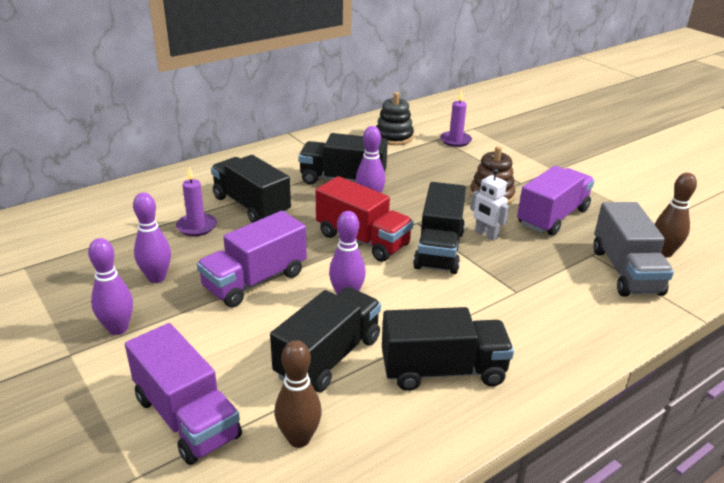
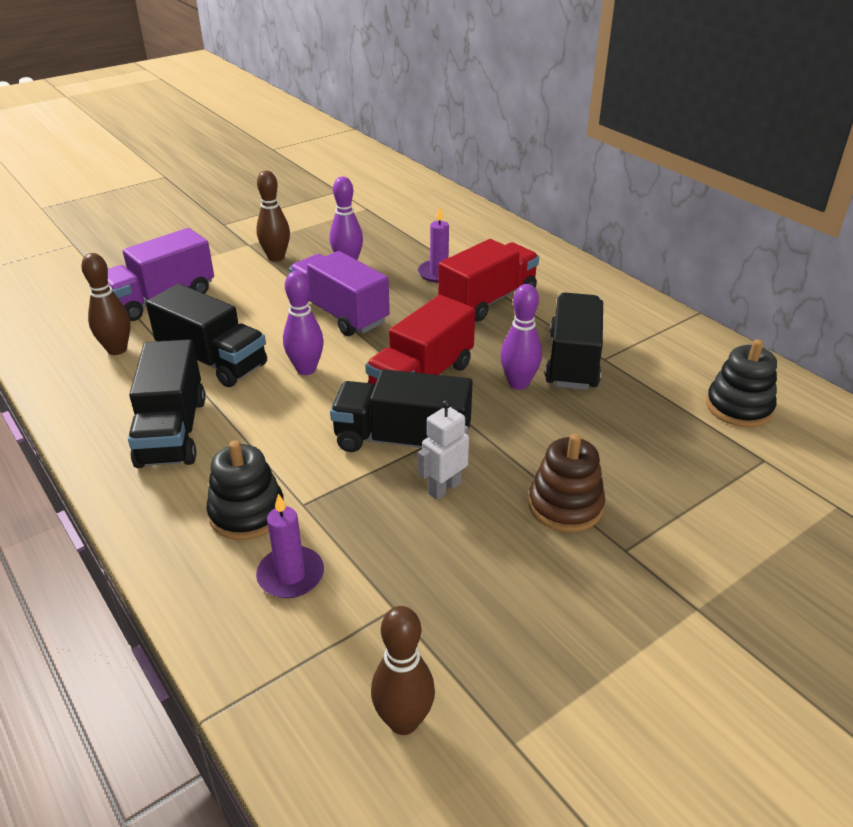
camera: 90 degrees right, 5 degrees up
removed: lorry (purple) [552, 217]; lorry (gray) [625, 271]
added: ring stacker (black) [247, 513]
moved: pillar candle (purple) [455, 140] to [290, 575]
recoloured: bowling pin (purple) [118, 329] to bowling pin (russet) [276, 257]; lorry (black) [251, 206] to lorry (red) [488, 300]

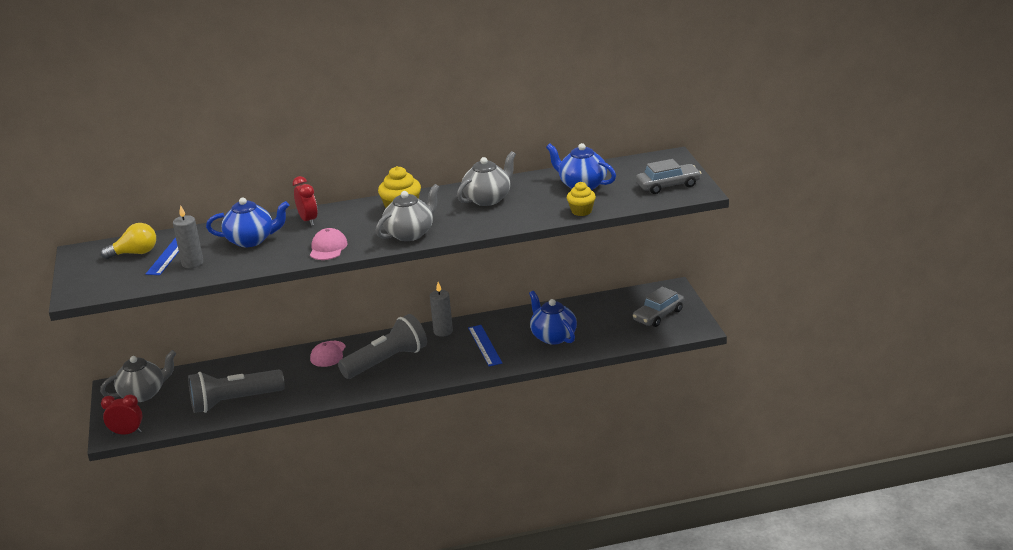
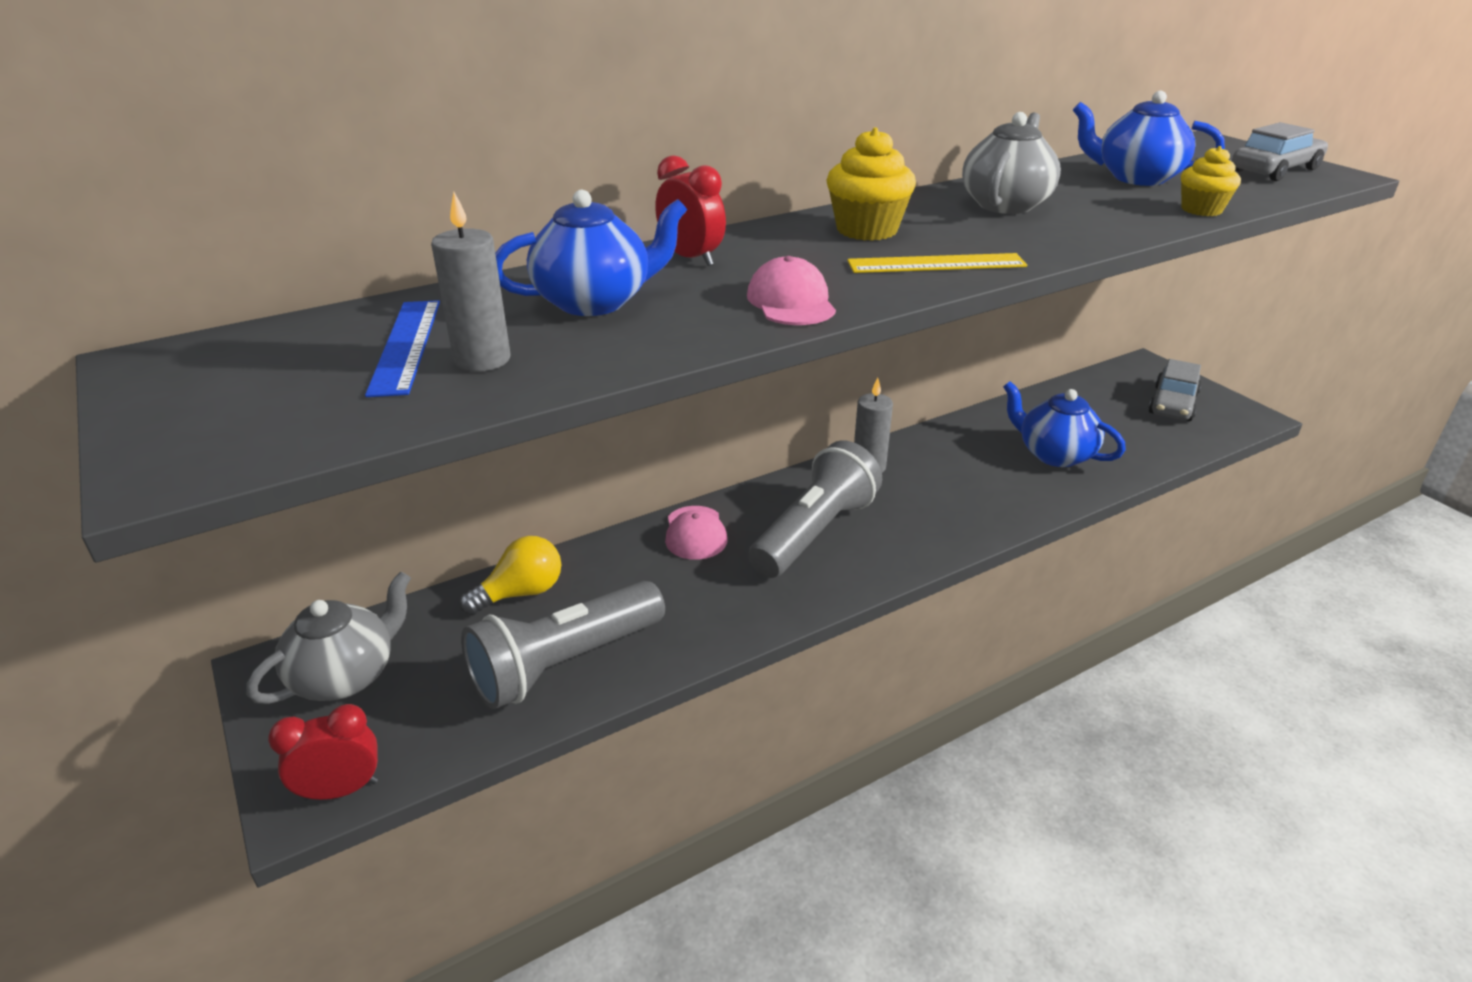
camera: 20 degrees left, 5 degrees up
removed: straightedge (royal blue) [484, 345]
moved: bulb (golden) [135, 253] to [521, 593]
replaced: tea pot (gray) [410, 233] to straightedge (golden) [936, 264]

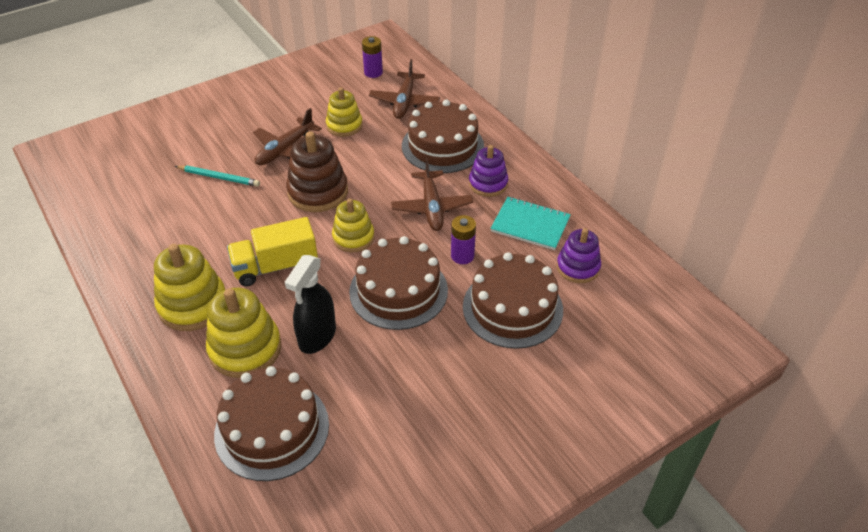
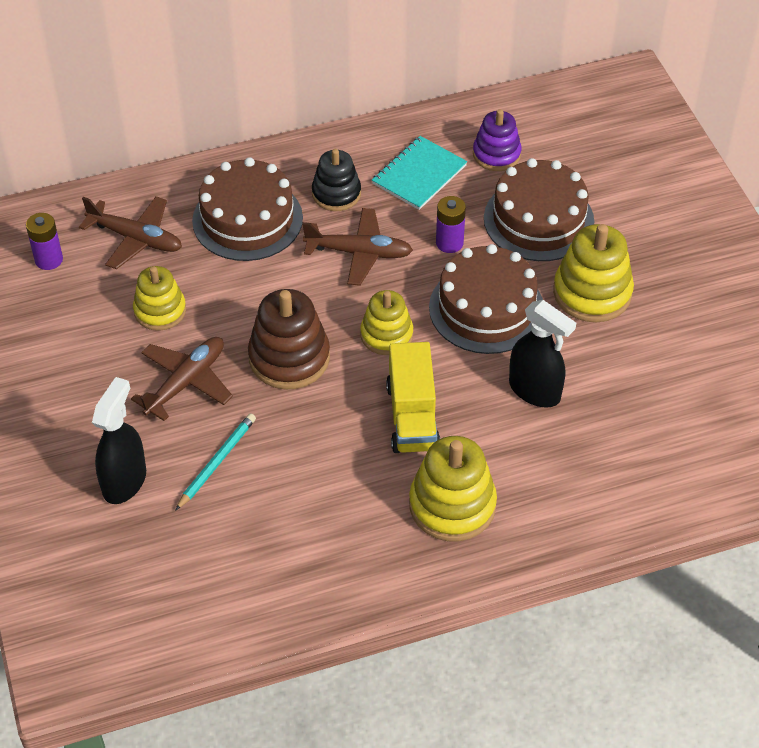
camera: 75 degrees left, 5 degrees up
removed: layer cake (russet) [272, 429]
added: sprayer (black) [124, 481]
moved: ring stacker (golden) [245, 349] to [592, 293]
recoloured: ring stacker (purple) [488, 184] to ring stacker (black) [336, 193]
turned: aeroplane (russet) [285, 150] = [186, 382] 105 degrees counterclockwise

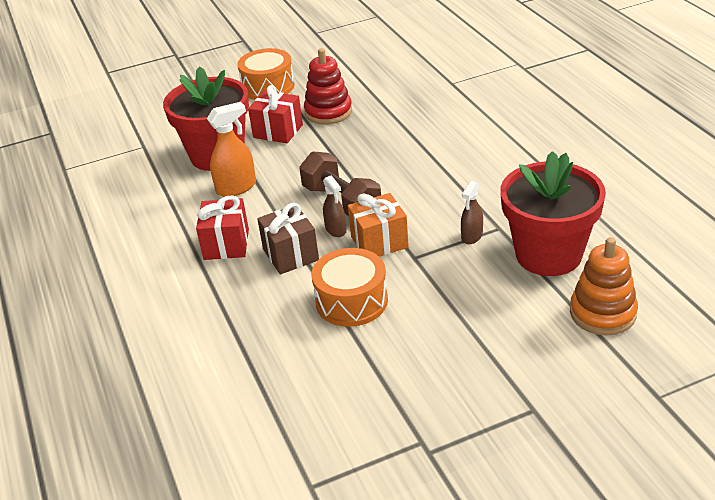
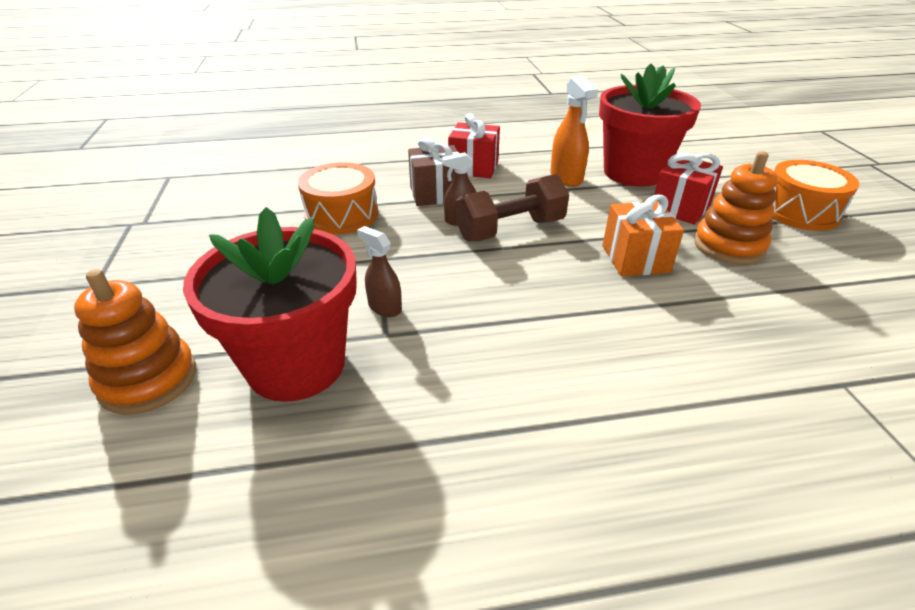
camera: 100 degrees right, 0 degrees up
moved: present (orange-coloured) [379, 242] to [635, 259]
recoloured: ring stacker (red) [328, 112] to ring stacker (orange-coloured) [728, 246]

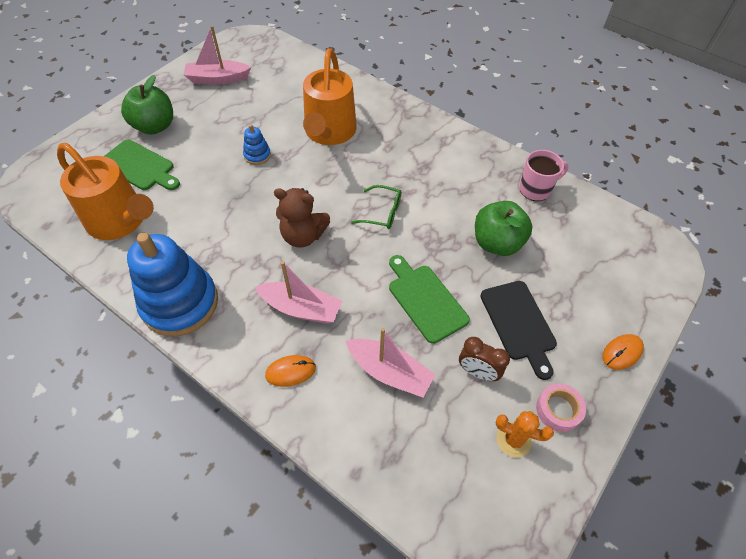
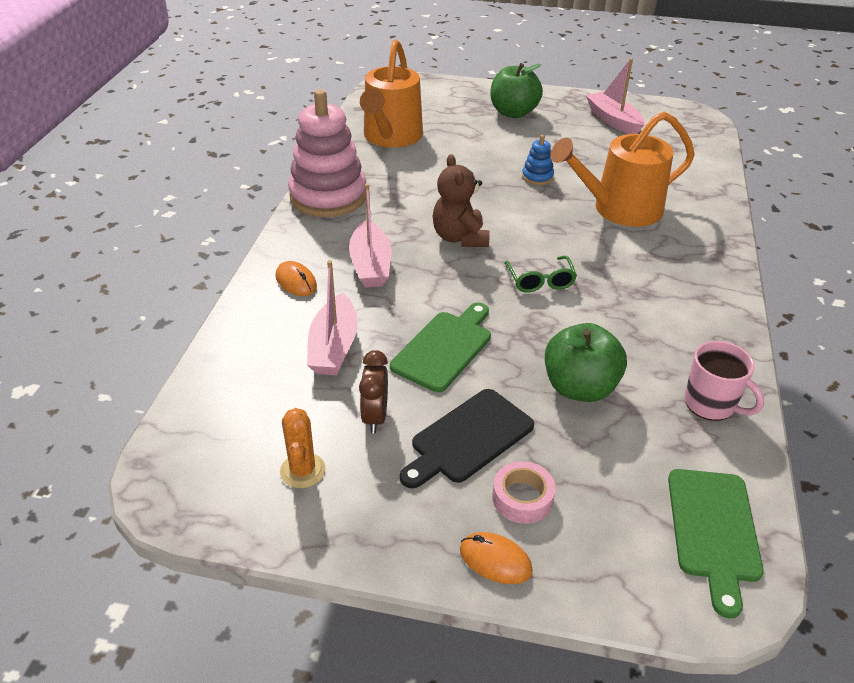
camera: 65 degrees right, 15 degrees down
moved: cutting board (green) [139, 167] to [713, 530]; sticky tape (pink) [558, 410] to [522, 498]
recoloured: ring stacker (royal blue) [180, 303] to ring stacker (pink) [328, 196]

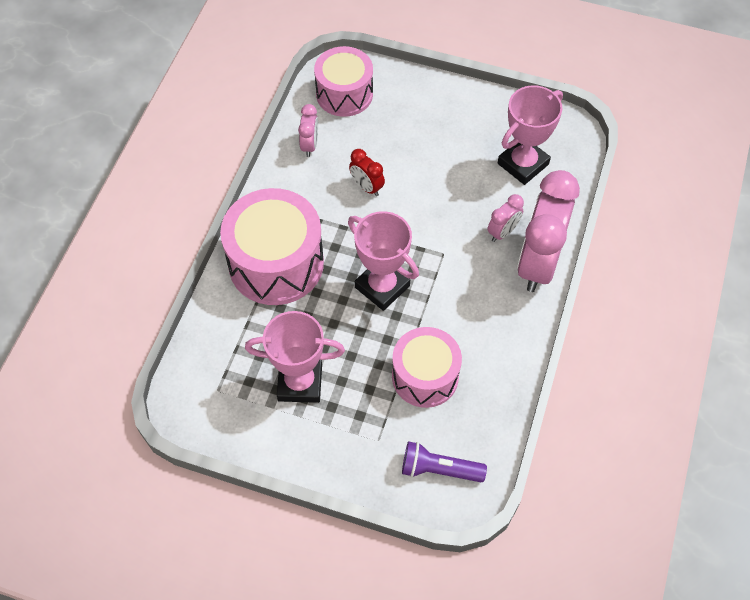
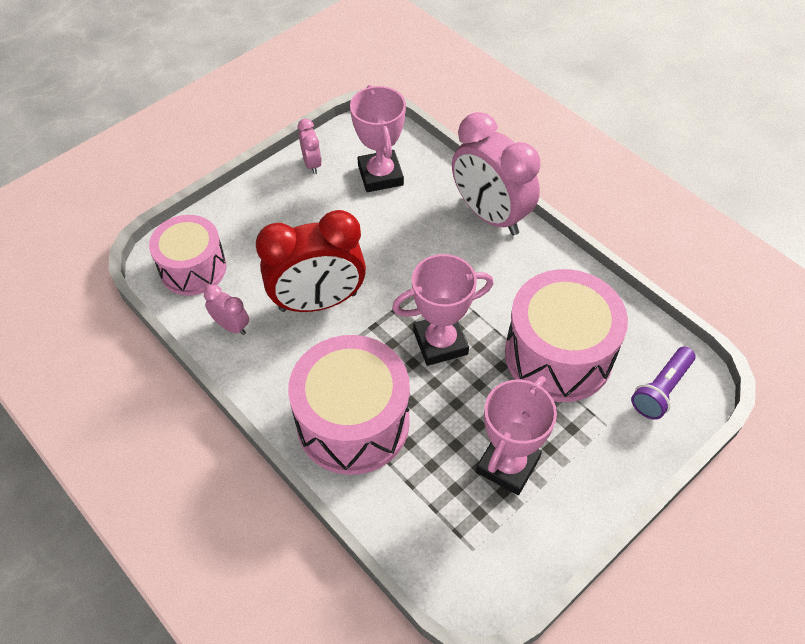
camera: 60 degrees left, 5 degrees down
moved: bedside clock (pink) [503, 232] to [312, 164]
resized: bedside clock (red) [366, 187] = [318, 302] x2.23; drum (pink) [425, 376] = [558, 354] x1.51

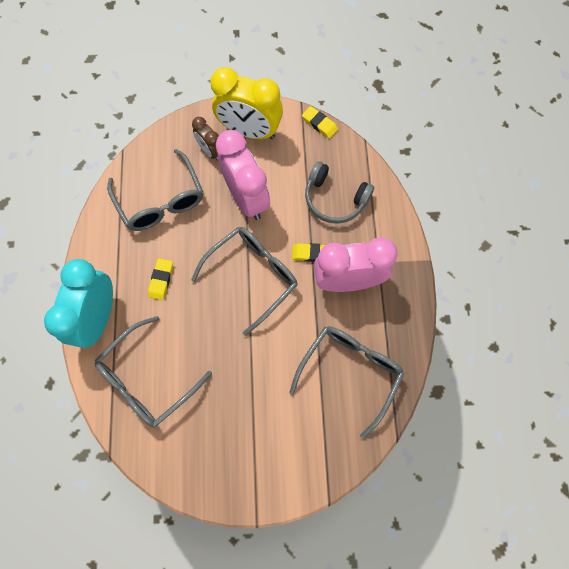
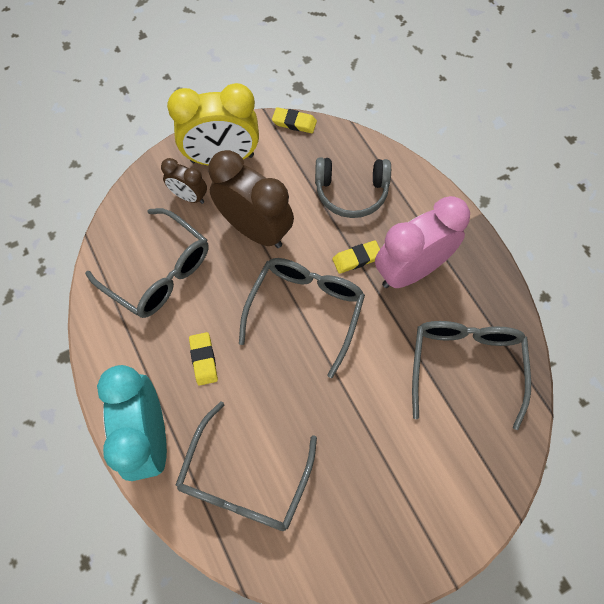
camera: 25 degrees left, 5 degrees down
recoloured: bedside clock (pink) [246, 198] to bedside clock (russet) [255, 230]

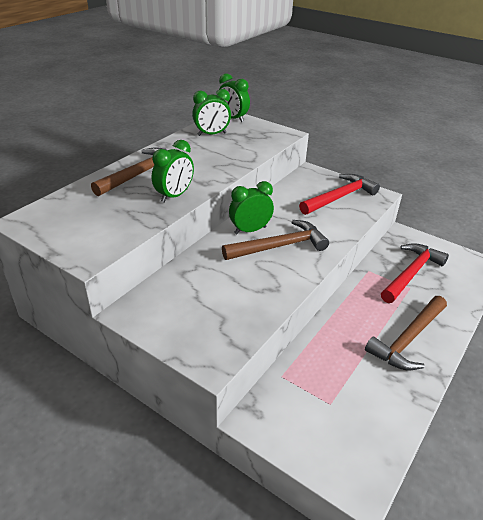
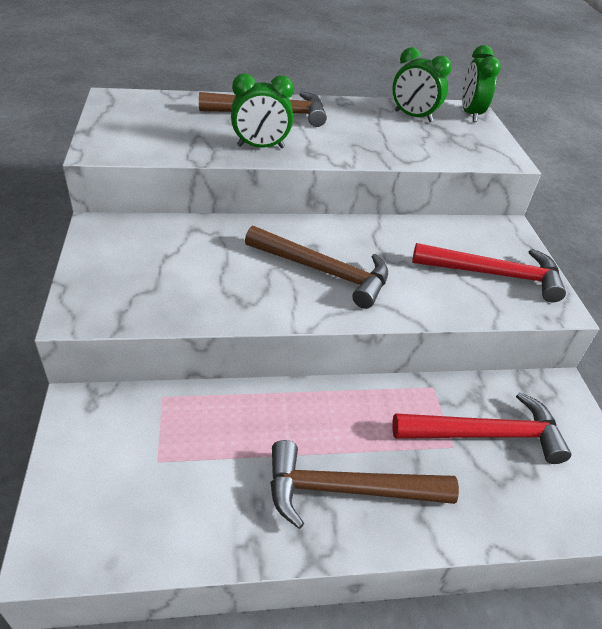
camera: 45 degrees right, 5 degrees up
removed: bedside clock (green) [250, 230]

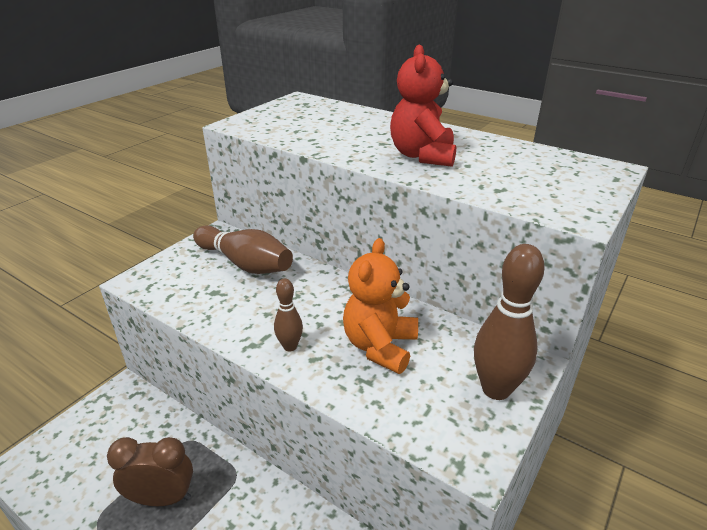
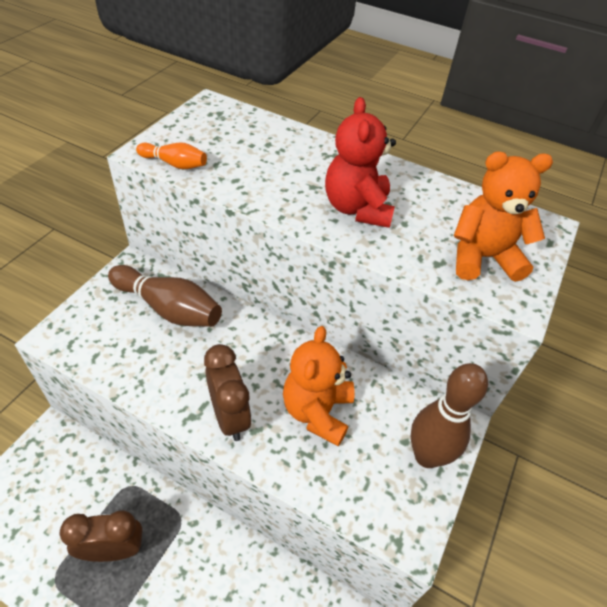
camera: 10 degrees left, 15 degrees up
added: bowling pin (orange-coloured) [174, 164]; stuffed bear (orange-coloured) [482, 258]
replaced: bowling pin (russet) [290, 346] to bedside clock (russet) [229, 416]

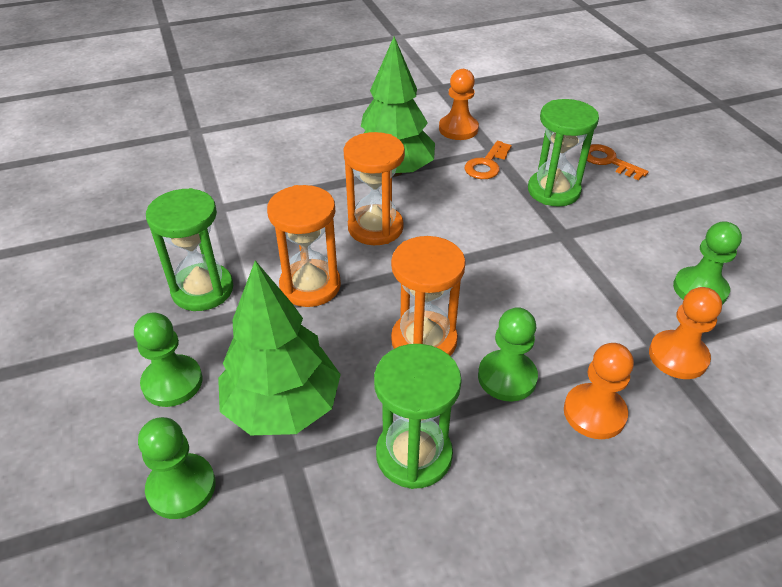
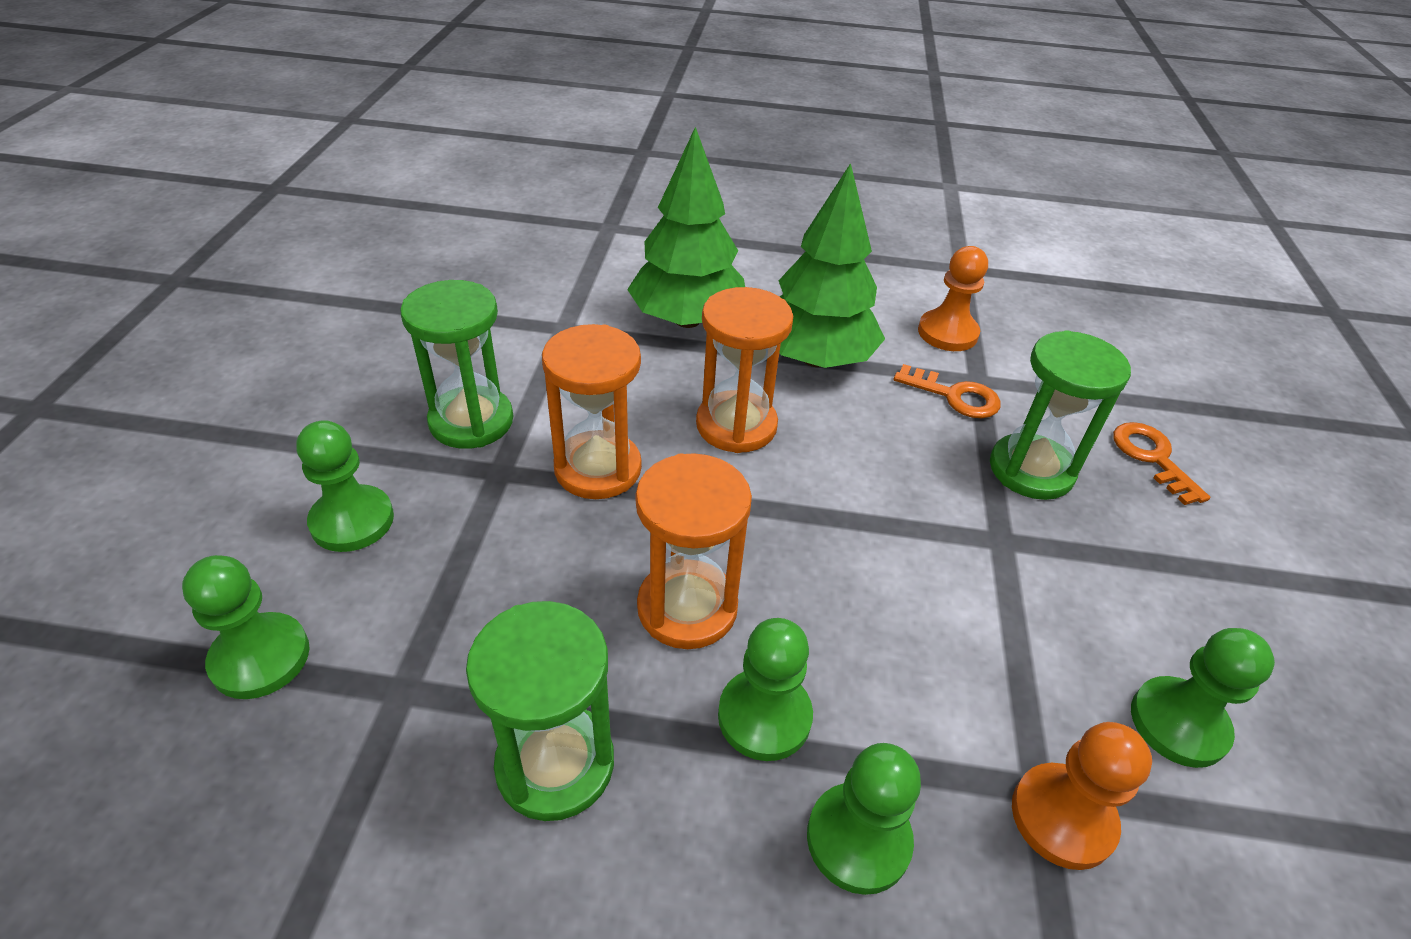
camera: 25 degrees right, 0 degrees up
moved: tree (green) [282, 406] to [687, 320]
recoloured: chess pawn (orange-coloured) [594, 413] to chess pawn (green) [858, 839]
turned: door key (orange-coloured) [487, 164] = [954, 396] 120 degrees counterclockwise

